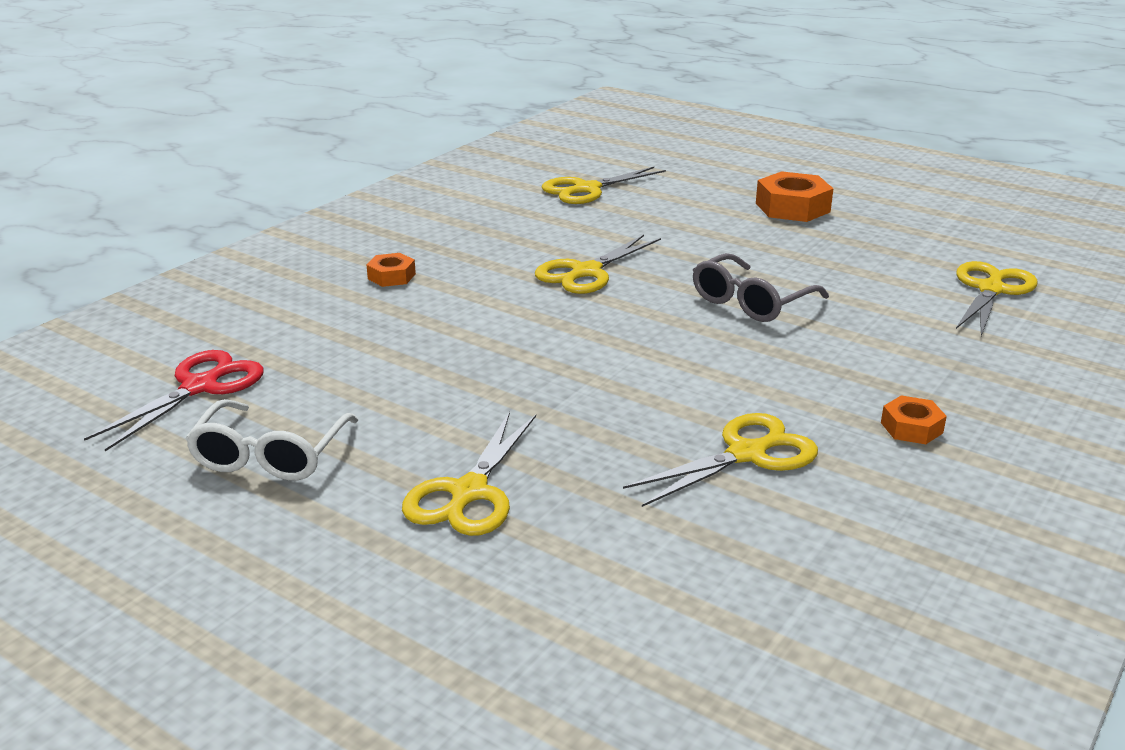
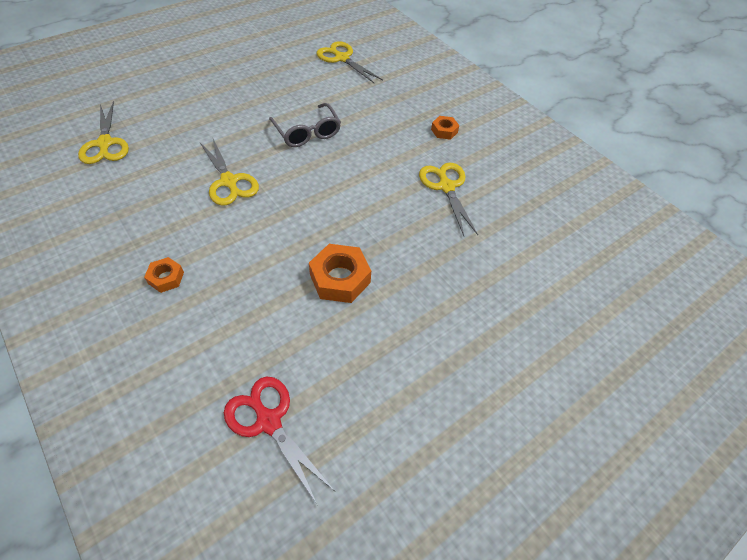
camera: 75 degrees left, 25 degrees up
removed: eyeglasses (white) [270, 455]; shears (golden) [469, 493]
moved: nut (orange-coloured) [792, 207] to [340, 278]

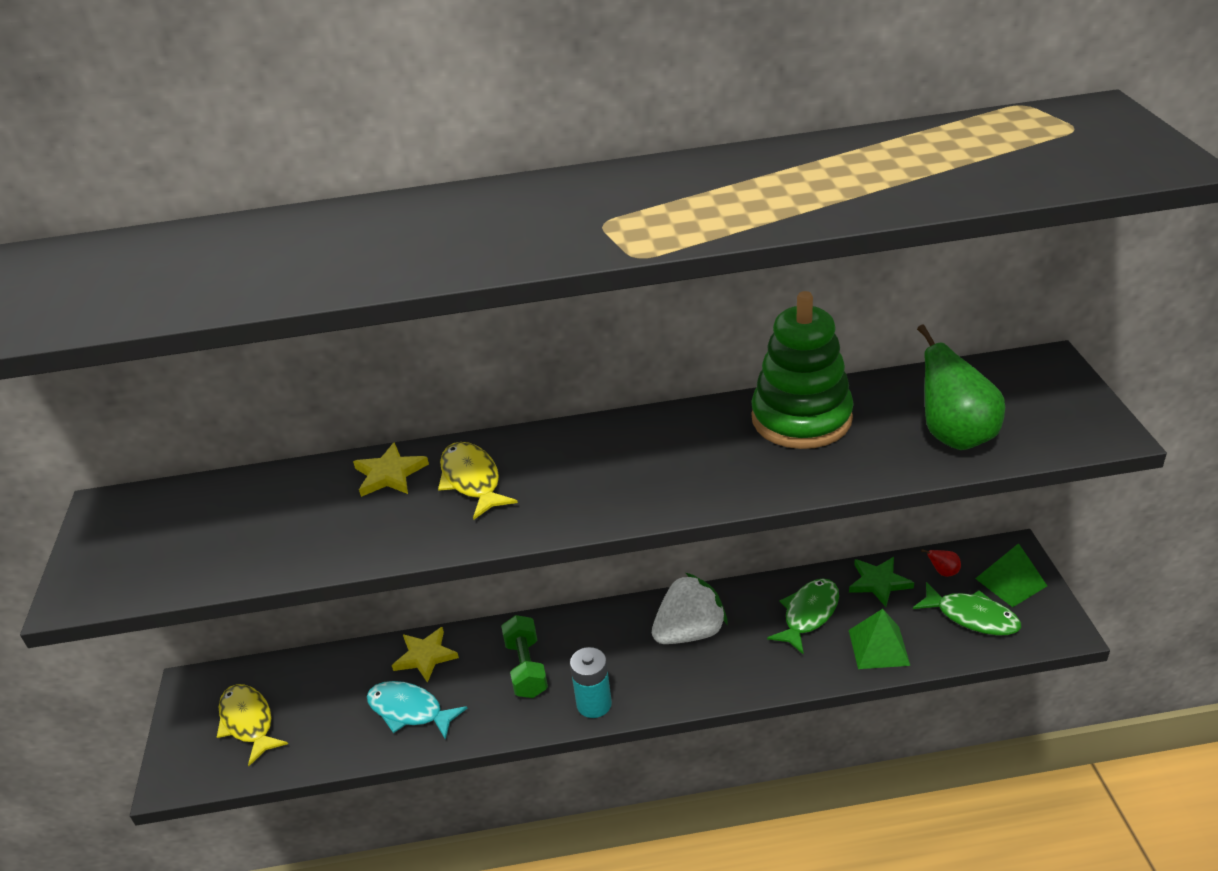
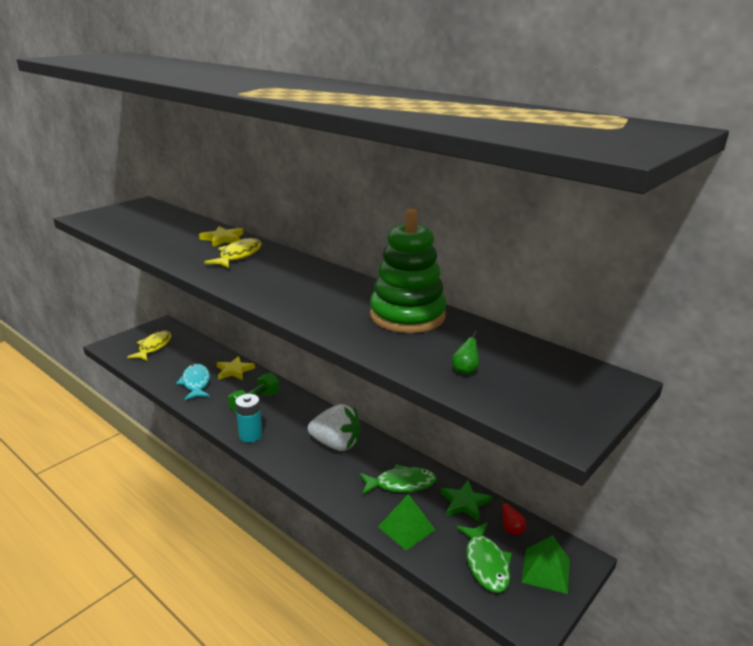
camera: 45 degrees right, 10 degrees down
resized: pear fruit (green) [955, 436] = [465, 370] x0.42

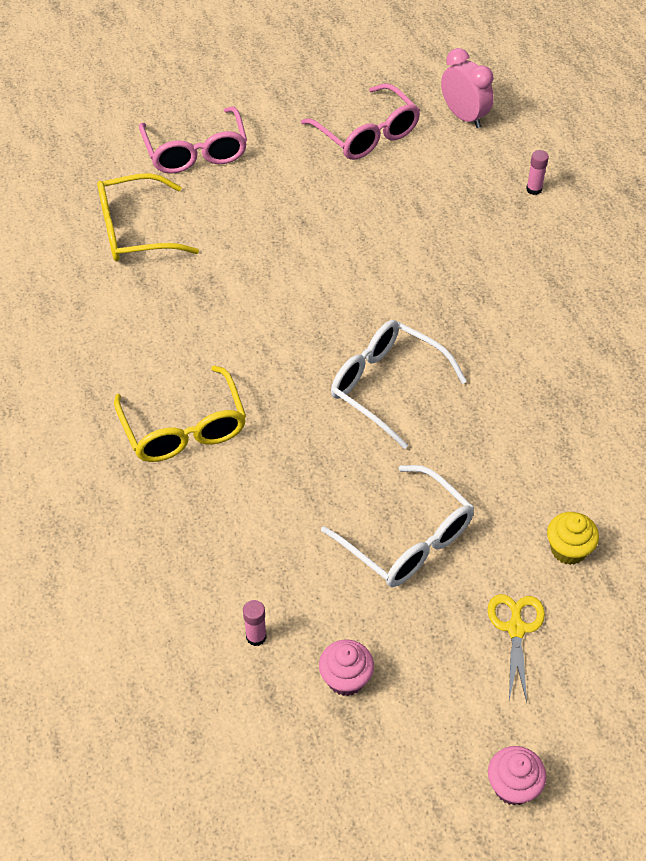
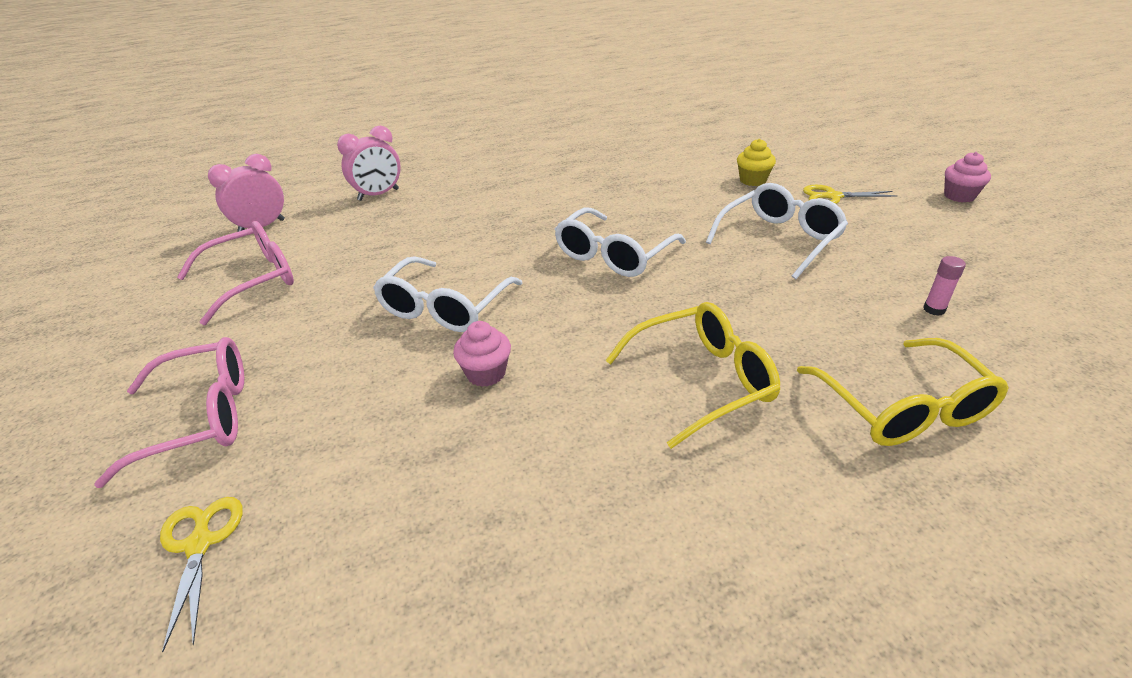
camera: 90 degrees left, 15 degrees down
added: shears (golden) [200, 544]; eyeglasses (white) [444, 308]
moved: eyeglasses (golden) [134, 231] to [903, 408]; muffin (pink) [346, 678] to [486, 373]
replaced: stick of glue (pink) [534, 189] to bedside clock (pink) [378, 195]

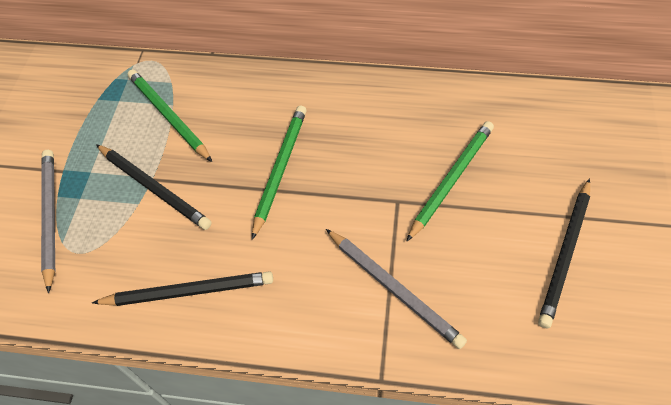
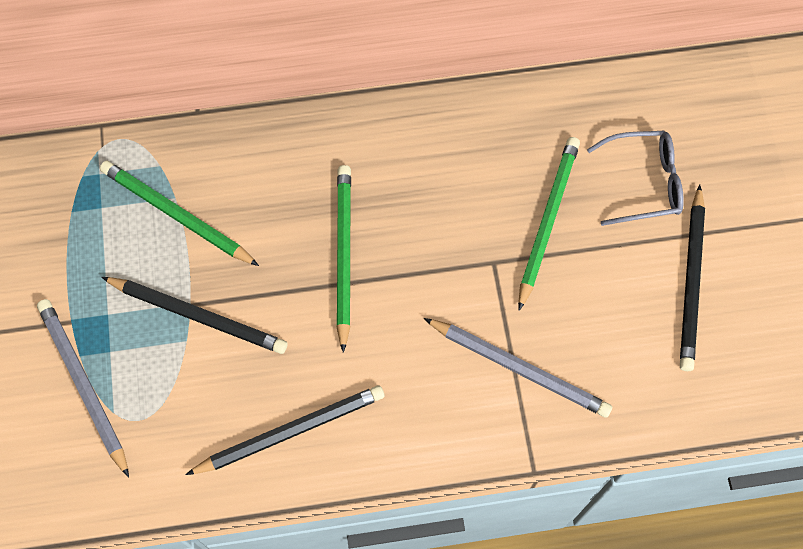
camera: 20 degrees left, 10 degrees up
added: eyeglasses (gray) [644, 183]

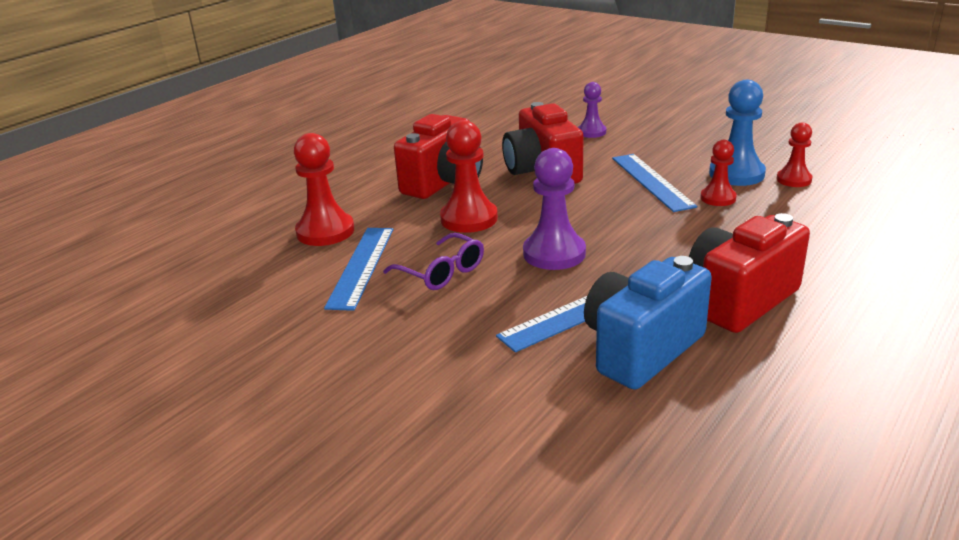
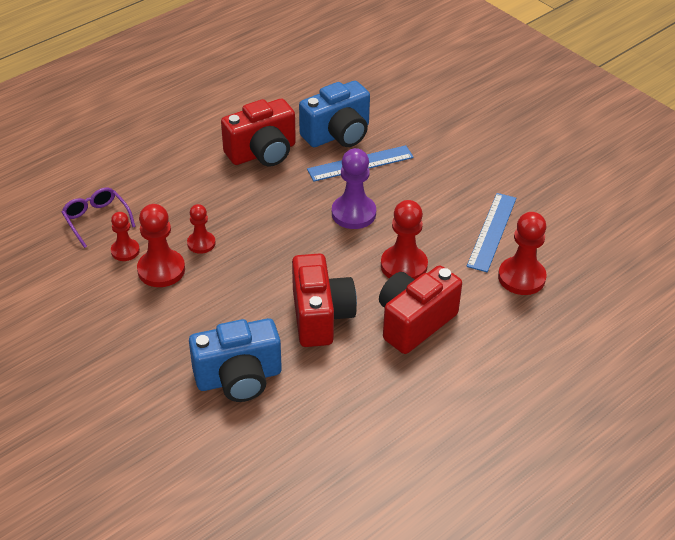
camera: 170 degrees left, 15 degrees up
removed: straightedge (royal blue) [652, 181]
moved: eyeglasses (purple) [442, 272] to [96, 219]
replaced: chess pawn (purple) [591, 132] to photo camera (royal blue) [239, 378]
recoloured: chess pawn (royal blue) [736, 174] to chess pawn (red) [161, 270]

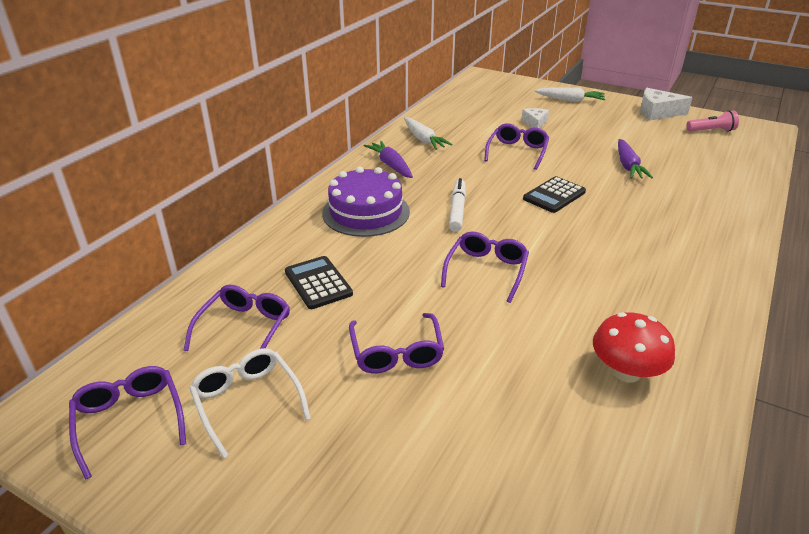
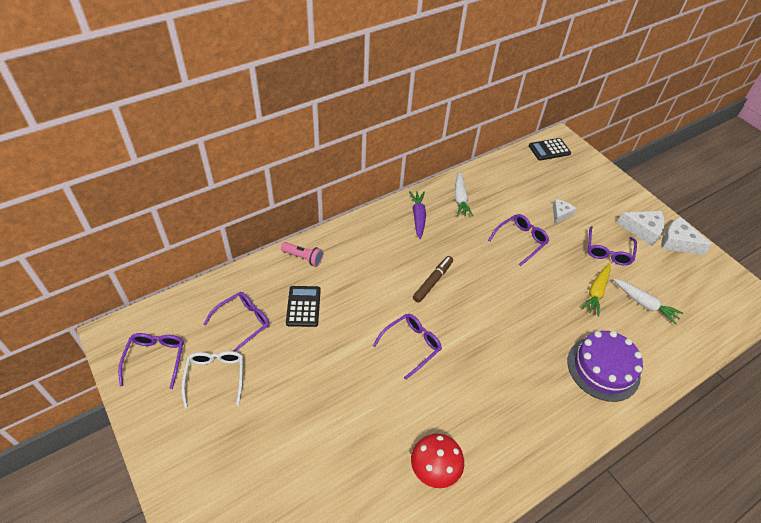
camera: 25 degrees right, 15 degrees up
added: piece of cheese (white) [643, 230]
moved: layer cake (purple) [366, 212] to [603, 368]; eyeglasses (purple) [396, 352] to [608, 251]; adding machine (black) [554, 195] to [549, 150]; root vegetable (white) [570, 100] to [644, 304]; flashlight (pink) [711, 131] to [303, 257]
recoloured: marker (white) [457, 210] to marker (russet) [433, 281]; root vegetable (purple) [628, 166] to root vegetable (golden) [596, 292]

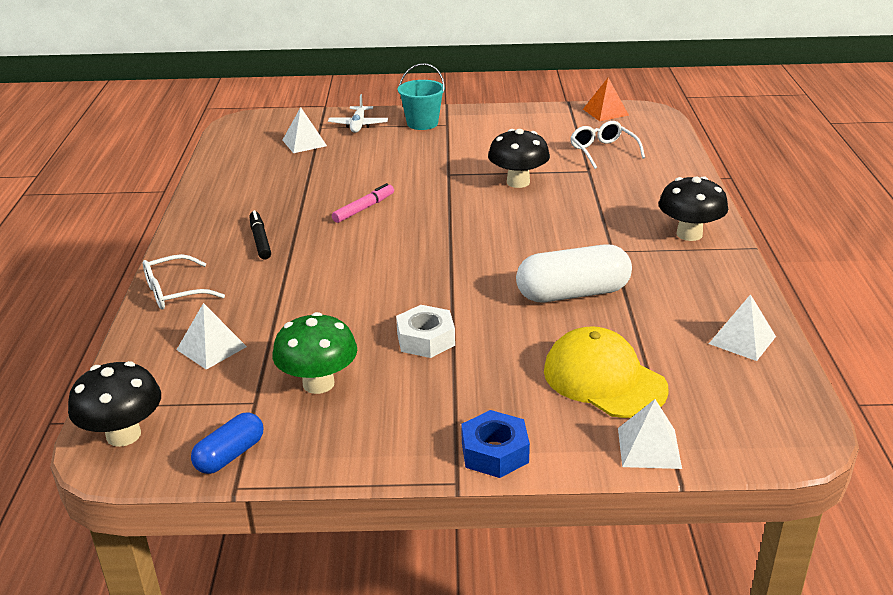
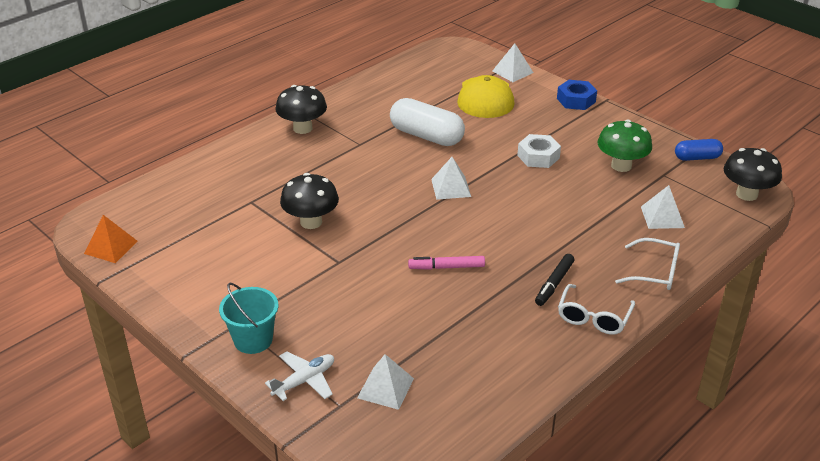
camera: 135 degrees left, 5 degrees up
moved: eyeglasses (white) [603, 151] to [593, 317]; pyramid (white) [742, 340] to [451, 187]

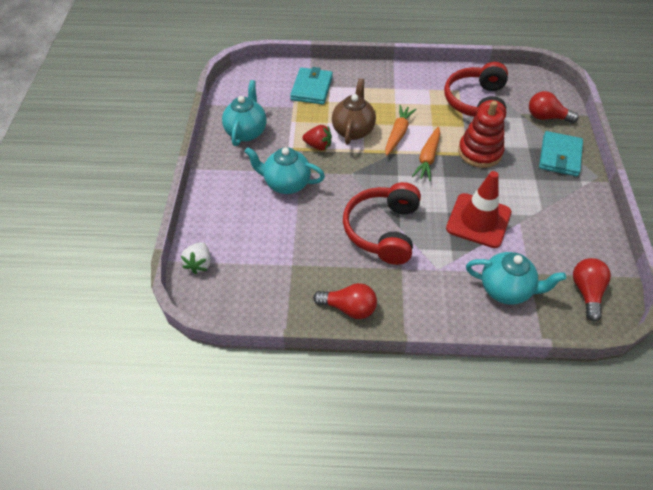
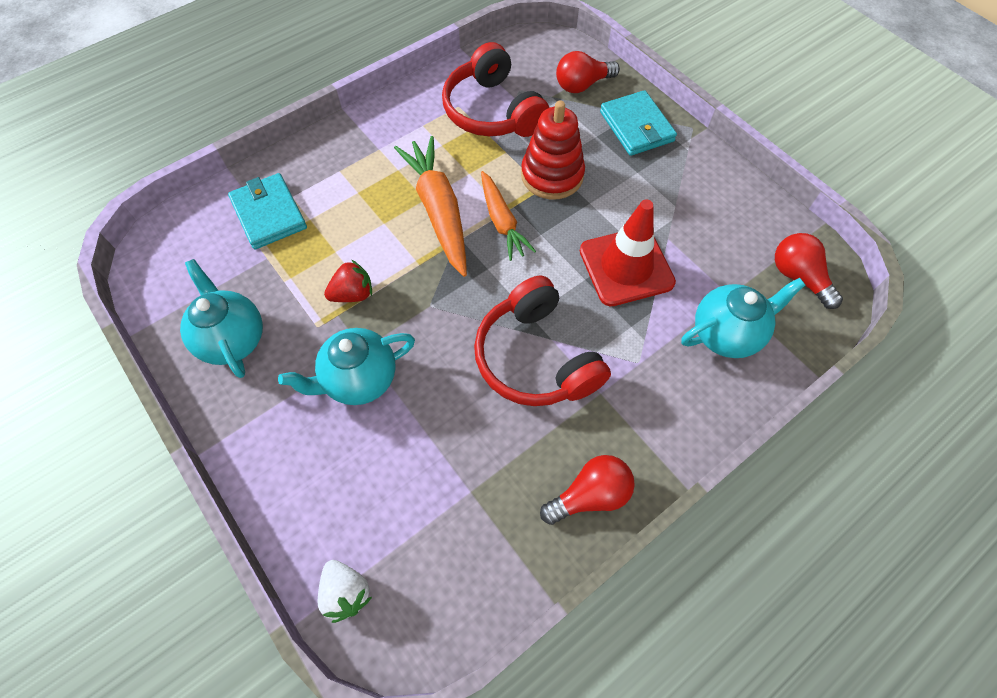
camera: 40 degrees left, 10 degrees up
removed: tea pot (russet) [353, 130]
resized: root vegetable (orange-coloured) [398, 134] = [438, 211] x1.56

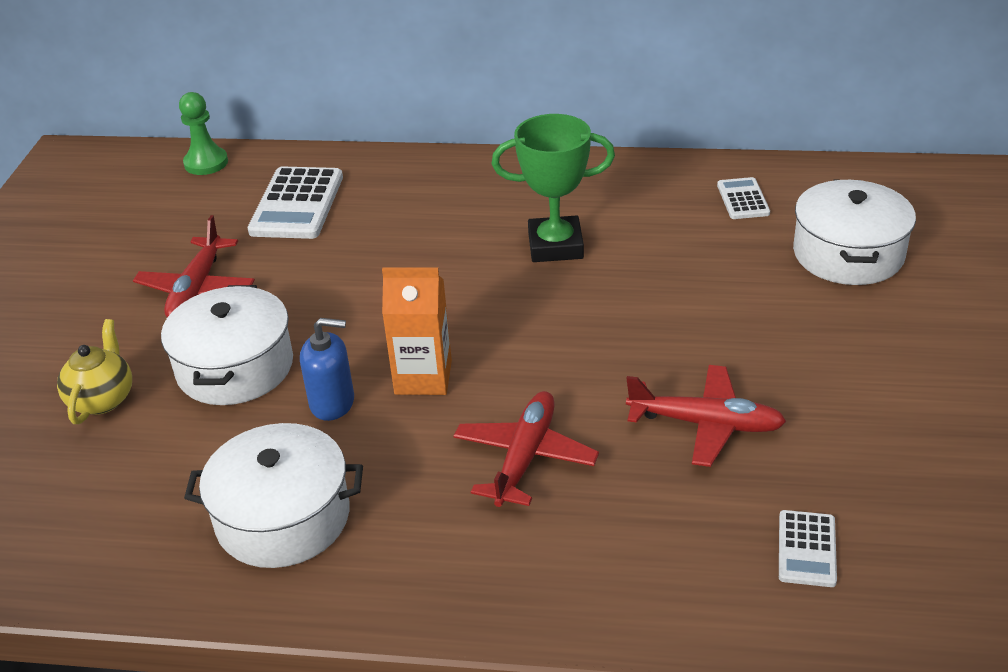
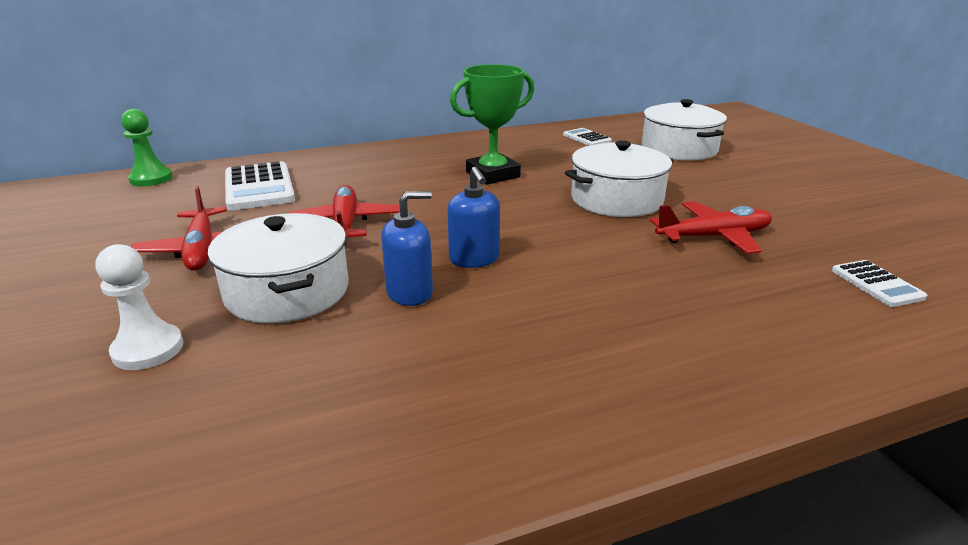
camera: 30 degrees left, 10 degrees down
moved: pot (white) [283, 517] to [616, 200]; aeroplane (red) [525, 457] to [345, 224]
replaced: tea pot (golden) [102, 399] to chess pawn (white) [148, 349]; carton (orange-coloured) [423, 377] to soap pump (royal blue) [474, 259]

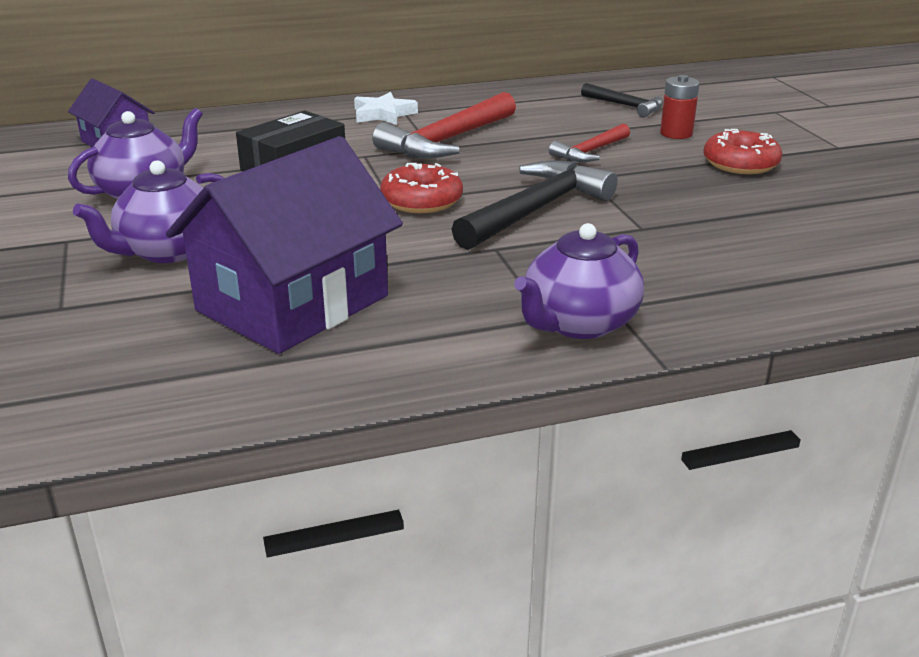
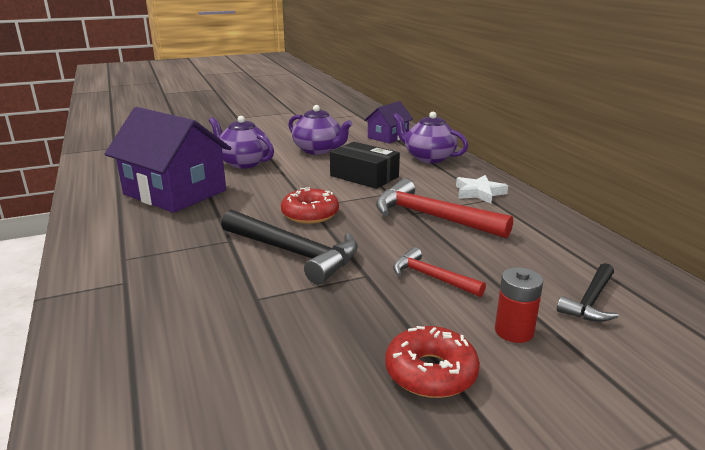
camera: 85 degrees right, 5 degrees down
moved: tea pot (purple) [578, 323] to [428, 158]

